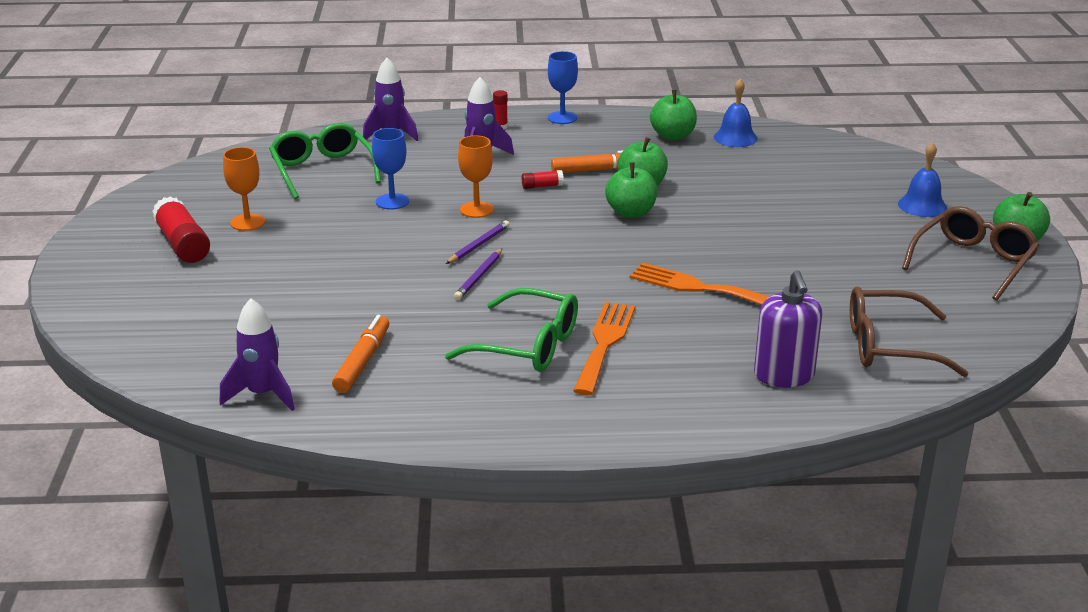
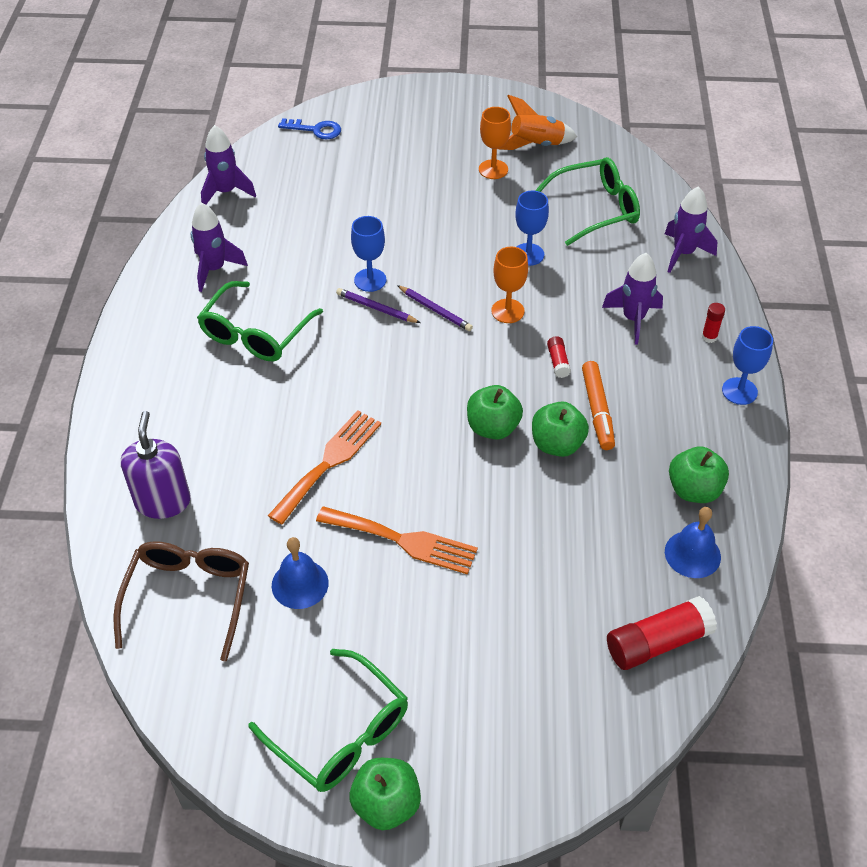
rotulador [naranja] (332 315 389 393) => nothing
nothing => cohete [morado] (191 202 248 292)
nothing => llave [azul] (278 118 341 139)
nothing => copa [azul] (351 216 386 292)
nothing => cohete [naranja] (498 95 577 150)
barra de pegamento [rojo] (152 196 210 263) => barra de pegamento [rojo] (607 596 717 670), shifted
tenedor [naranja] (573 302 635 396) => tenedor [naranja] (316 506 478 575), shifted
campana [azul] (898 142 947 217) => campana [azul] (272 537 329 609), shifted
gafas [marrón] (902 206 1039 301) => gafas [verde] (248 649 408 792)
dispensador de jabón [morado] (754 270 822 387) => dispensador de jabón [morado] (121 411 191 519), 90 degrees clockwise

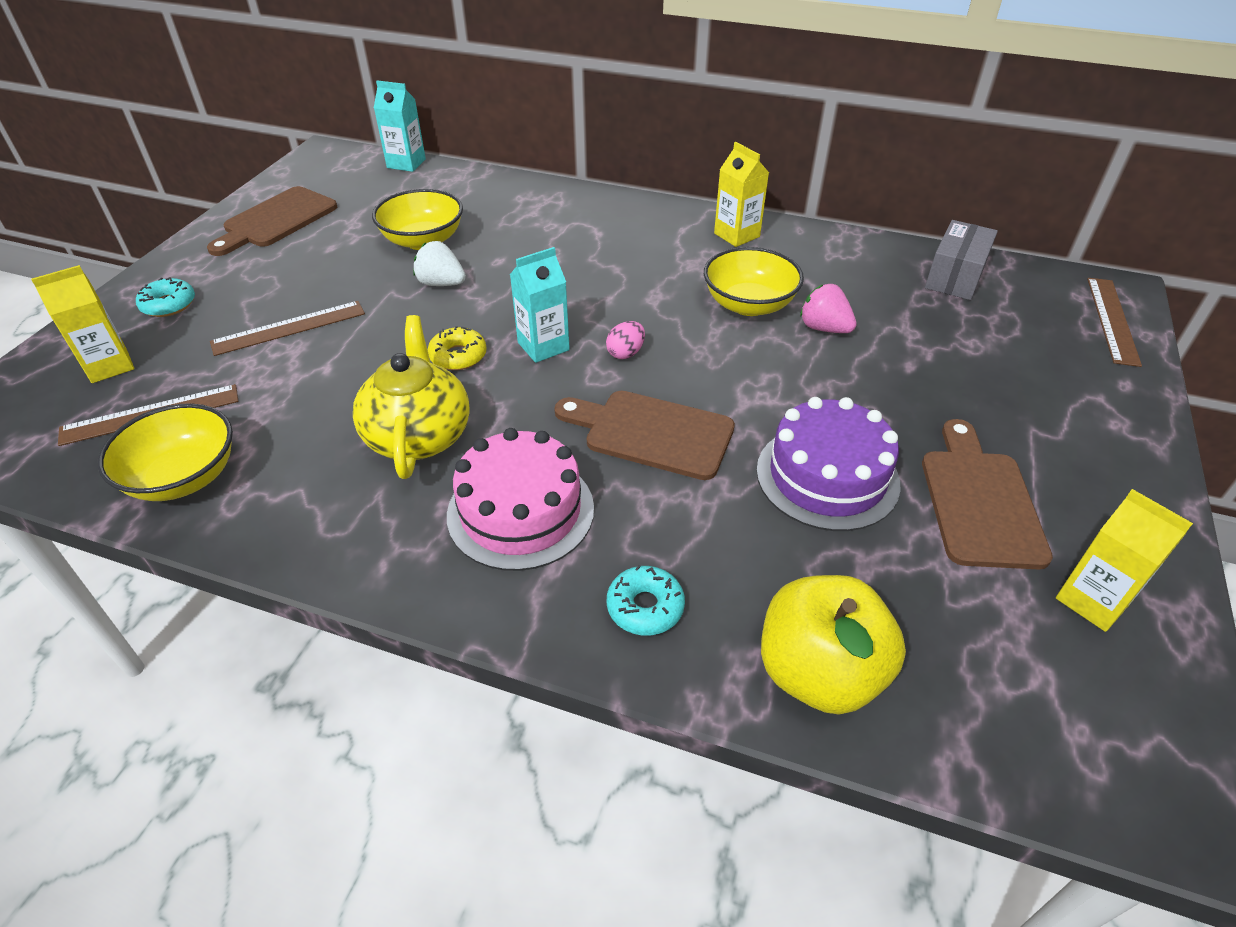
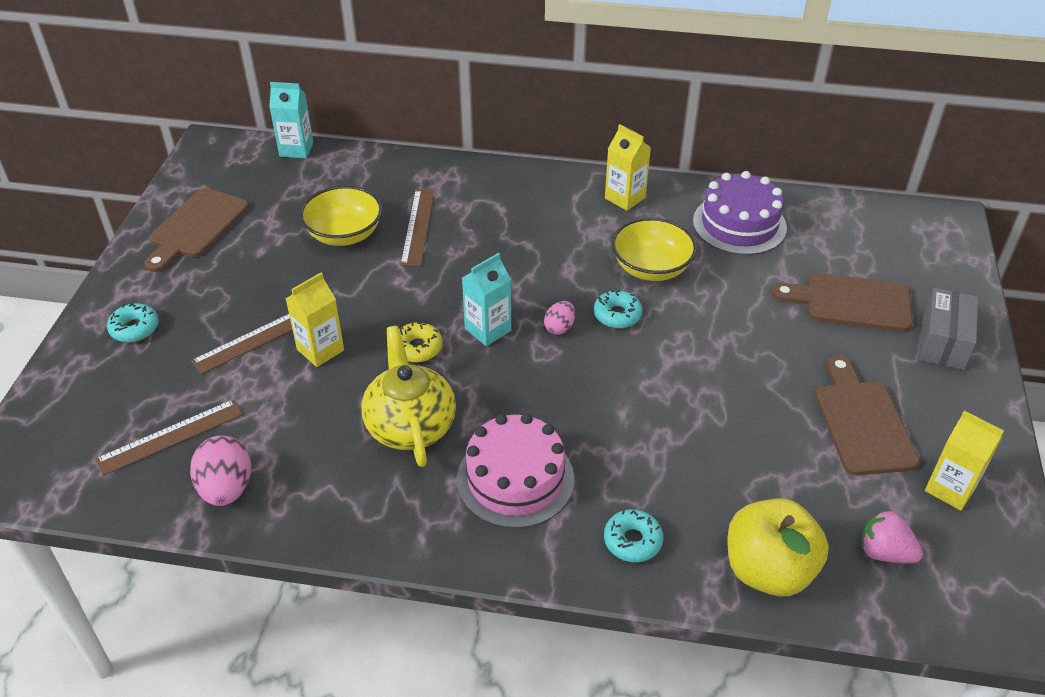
fresa [blanco] (413 241 466 286) => nothing
nothing => rosquilla [turquesa] (594 290 643 328)
cartón de leche [amarillo] (31 265 134 383) => cartón de leche [amarillo] (286 272 344 367), shifted
tabla de cortar [marrón] (554 391 735 480) => tabla de cortar [marrón] (772 273 913 332), shifted
tarta [morado] (756 397 901 531) => tarta [morado] (693 171 787 255), shifted
fresa [rosa] (800 284 857 333) => fresa [rosa] (862 509 923 563), shifted
caja [gris] (925 220 998 300) => caja [gris] (919 288 978 370), shifted
regla [marrón] (1087 278 1142 367) => regla [marrón] (400 189 434 266), shifted
cuenco [amarillo] (98 403 233 501) => huevo [rosa] (190 436 251 506)

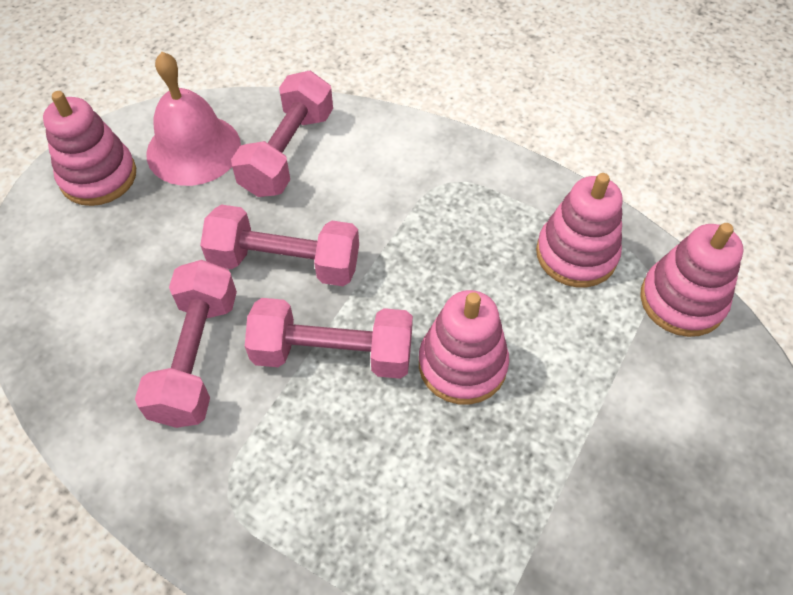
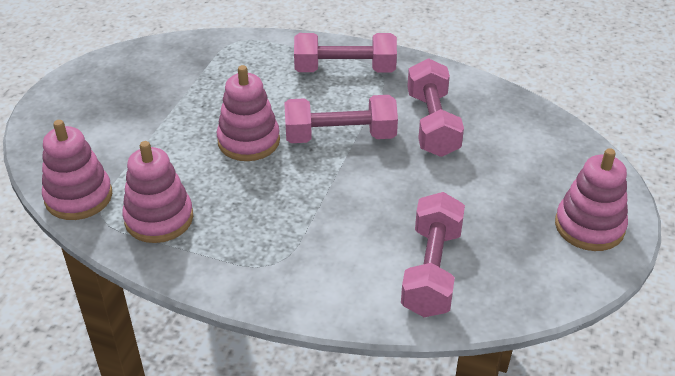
campana [rosa] (146 52 241 186) => nothing
mancuerna [rosa] (200 205 359 286) => mancuerna [rosa] (294 33 397 72), shifted

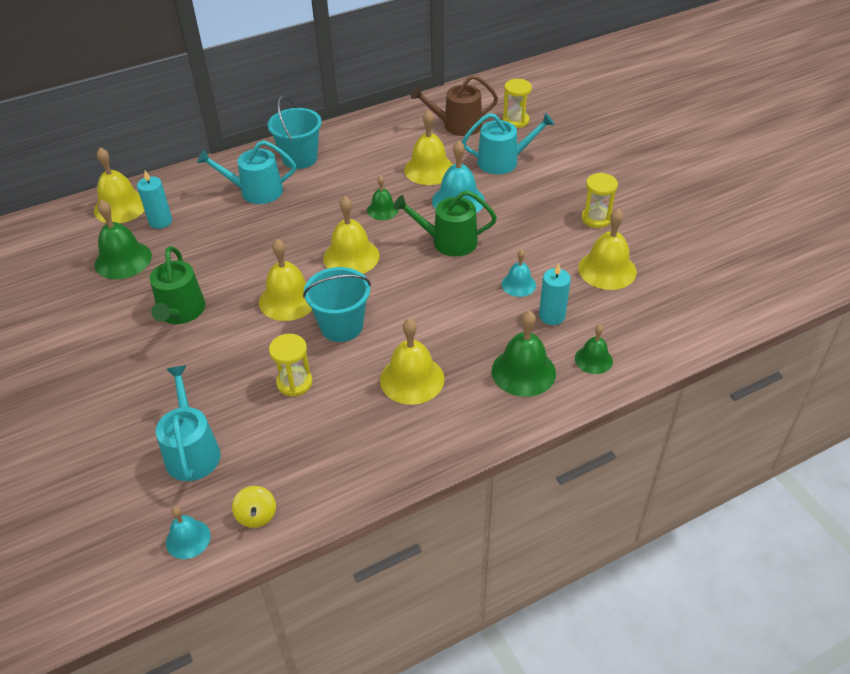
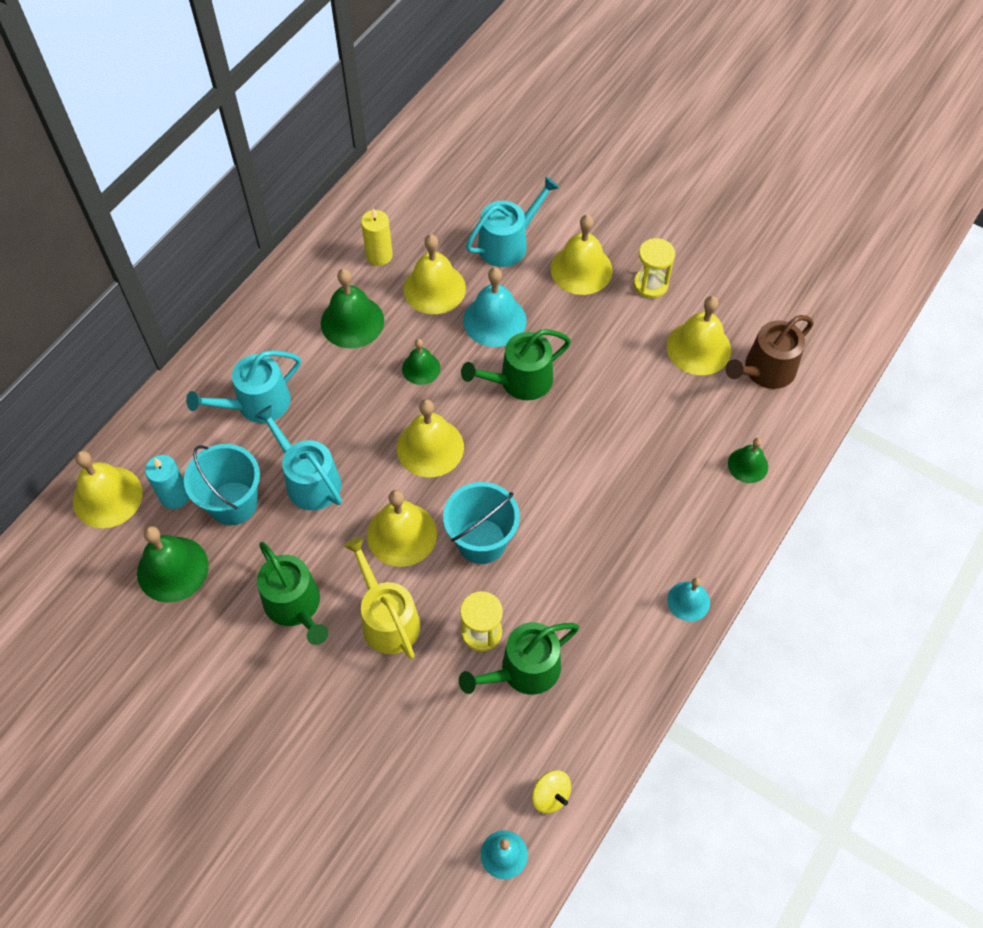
reloj de arena [amarillo] (503 79 532 128) => nothing
vela [turquesa] (539 263 571 325) => nothing
nothing => regadera [amarillo] (344 537 420 659)
nothing => vela [amarillo] (361 208 393 266)
nothing => regadera [verde] (459 622 579 695)
regadera [turquesa] (156 365 221 481) => regadera [turquesa] (254 405 342 510), shifted
balde [turquesa] (267 96 322 169) => balde [turquesa] (184 444 260 525), shifted
campana [amarillo] (380 319 444 405) => campana [amarillo] (551 215 612 295), shifted
regadera [marrón] (411 75 498 136) => regadera [marrón] (725 315 814 389), shifted
campana [verde] (491 311 556 397) => campana [verde] (321 269 384 348), shifted
campana [turquesa] (501 249 536 297) => campana [turquesa] (667 577 710 622), shifted

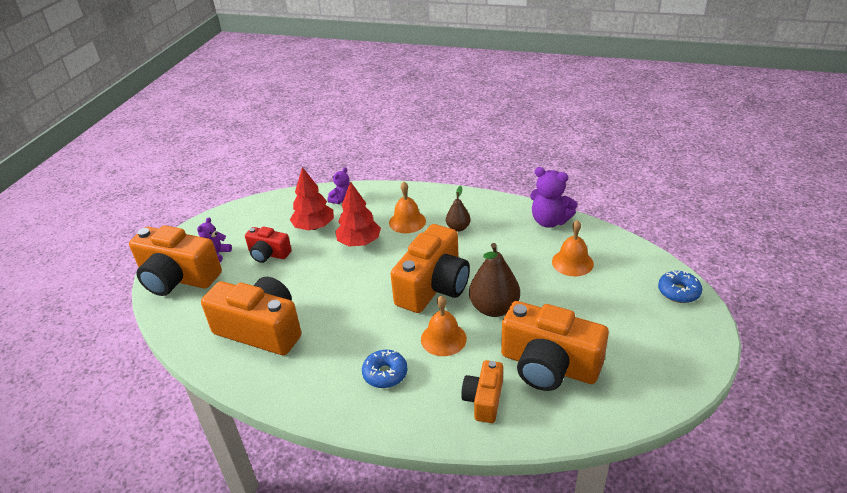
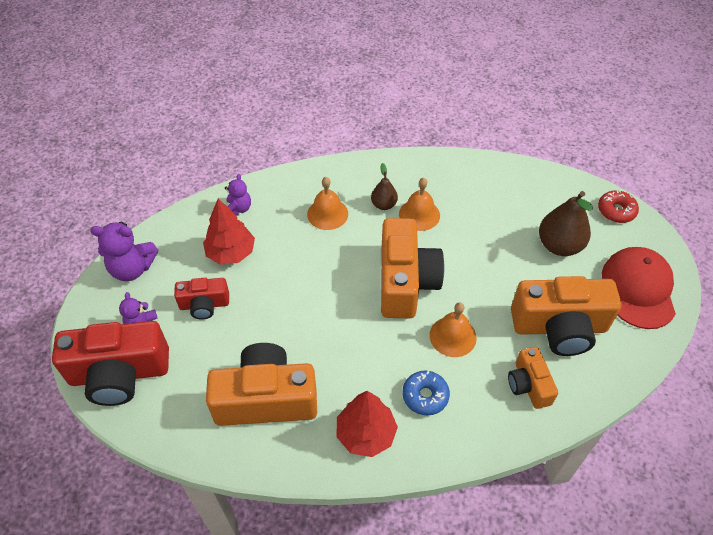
nothing => gorra [rojo] (602 247 676 329)
árbol [rojo] (335 181 381 247) => árbol [rojo] (337 391 398 457), shifted
pera [marrón] (469 243 520 317) => pera [marrón] (539 191 593 256), shifted
osito [morado] (530 167 577 228) => osito [morado] (90 222 158 281), shifted
campana [naranja] (552 220 594 276) => campana [naranja] (399 178 440 231), shifted
cámara [naranja] (129 225 222 296) => cámara [rojo] (52 321 169 406)
rosquilla [azul] (658 271 702 303) => rosquilla [rojo] (598 190 639 223)

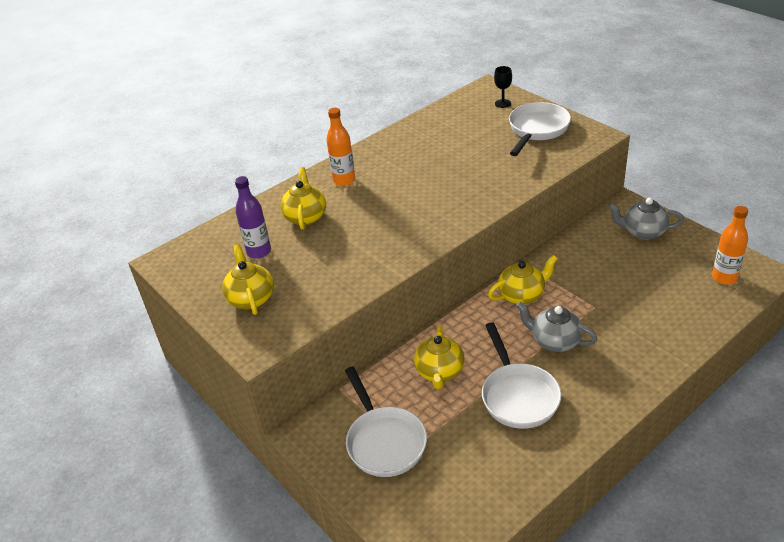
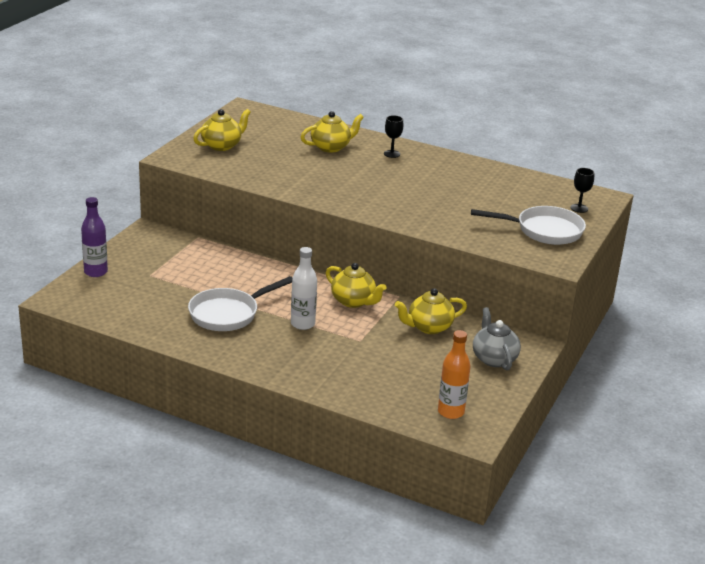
sartén [blanco] (345 367 427 477) => nothing
botella [morado] (235 176 271 259) => botella [morado] (81 197 108 277), shifted
tetera [amarillo] (414 325 465 389) => tetera [amarillo] (395 288 467 334), shifted
botella [naranja] (326 108 355 186) => copa [negro] (384 115 403 158)
tetera [gris] (516 302 597 352) => botella [blanco] (291 247 317 330)

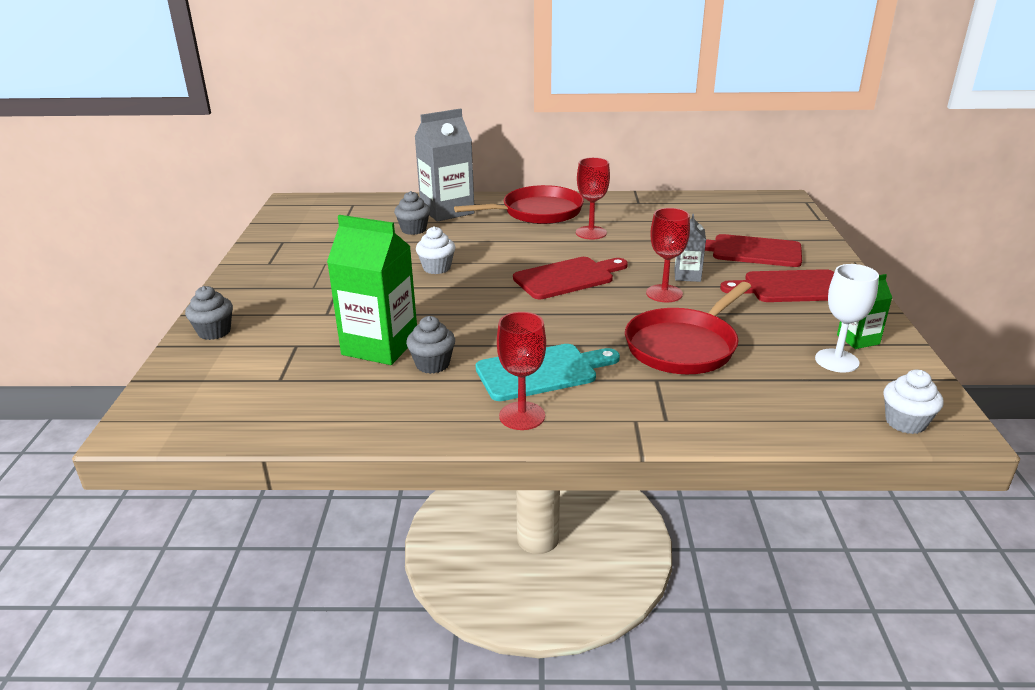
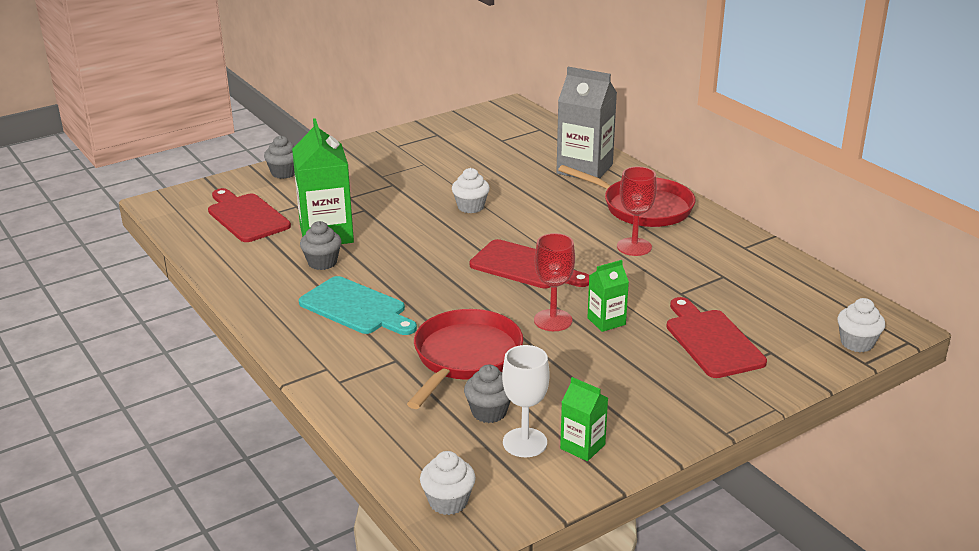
copa [rojo] (497 312 546 430) => nothing
nothing => magdalena [blanco] (837 298 885 352)
magdalena [gris] (394 191 430 235) => magdalena [gris] (464 365 511 423), shifted
tabla de cortar [rojo] (720 269 834 302) => tabla de cortar [rojo] (208 188 291 242), shifted
cartón de leche [gris] (674 214 706 282) => cartón de leche [verde] (587 260 629 332)
sartén [rojo] (625 282 751 374) => sartén [rojo] (407 309 523 409), 105 degrees clockwise

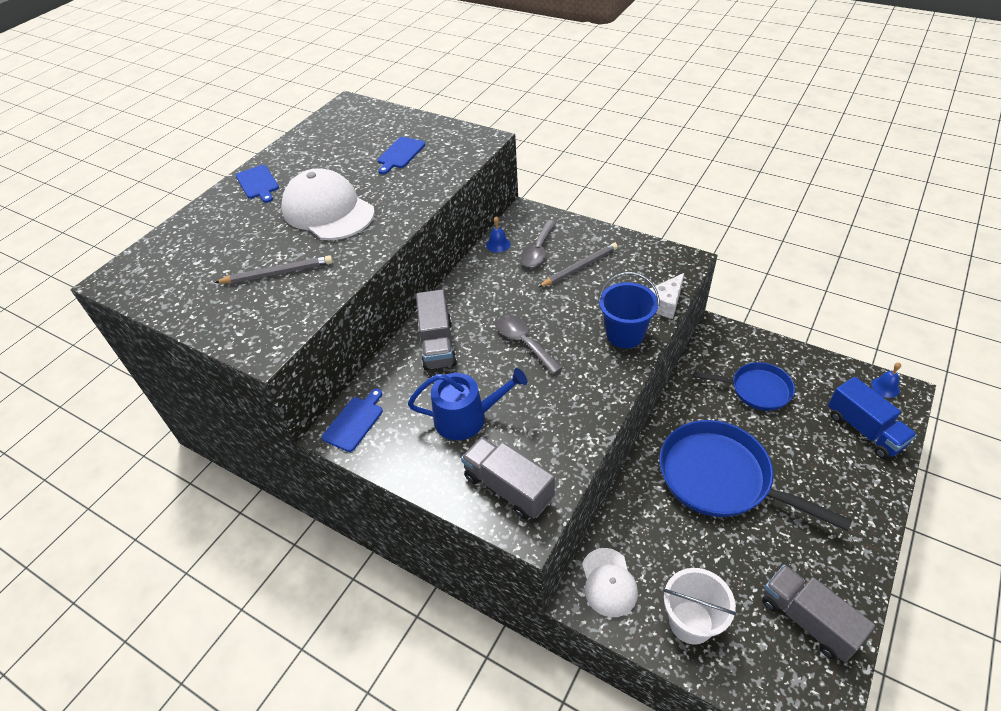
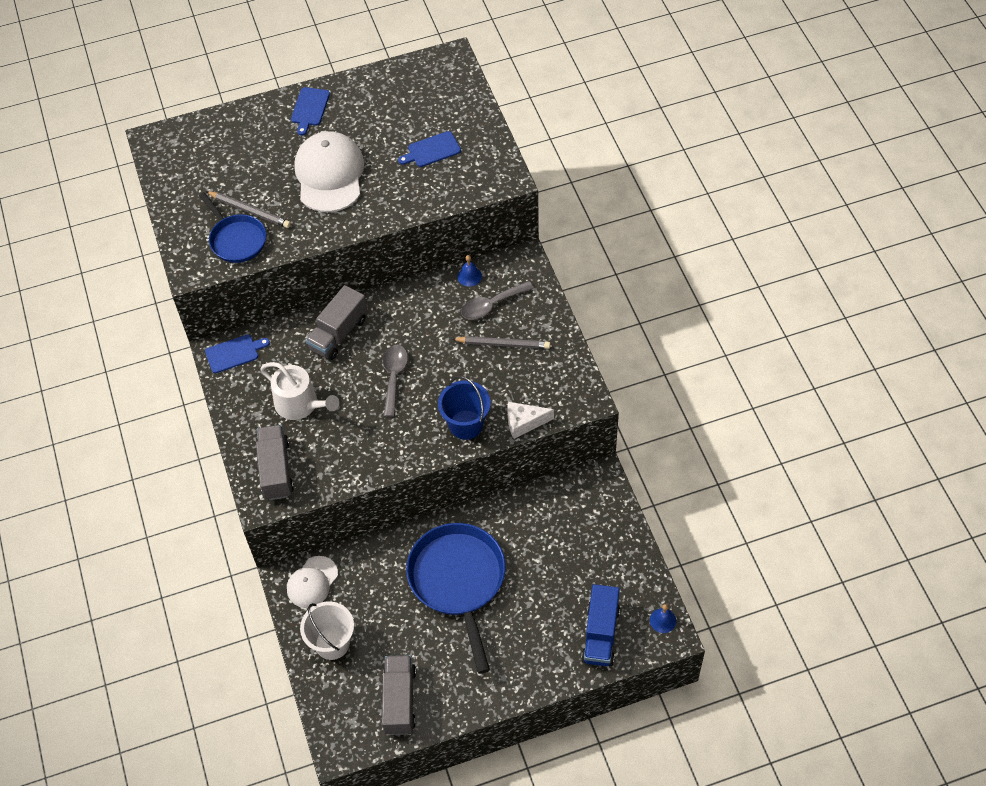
sartén [azul] (693 362 795 411) => sartén [azul] (199 192 266 263), shifted
regadera [azul] (408 368 527 440) => regadera [blanco] (260 362 339 420)

